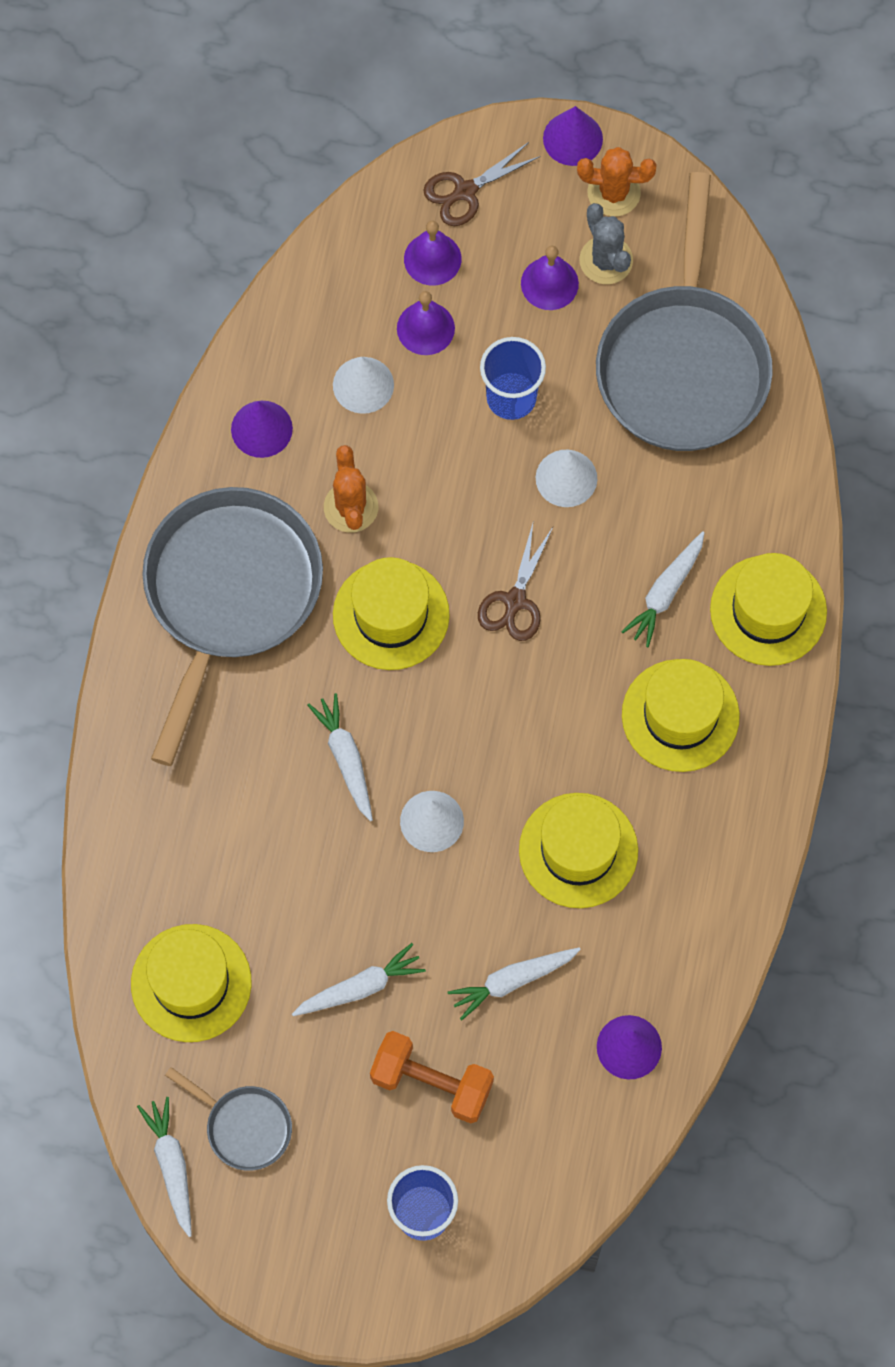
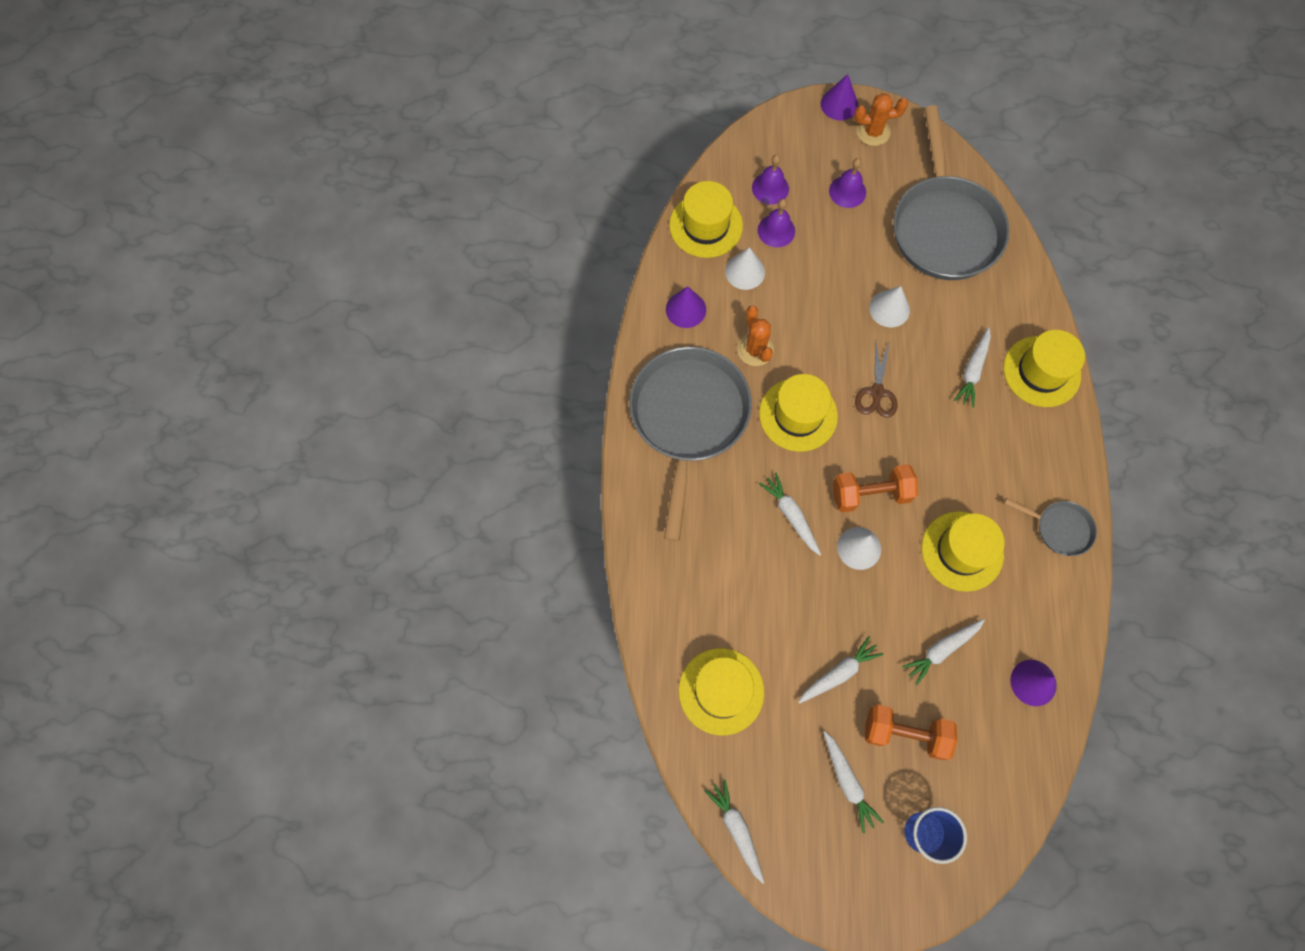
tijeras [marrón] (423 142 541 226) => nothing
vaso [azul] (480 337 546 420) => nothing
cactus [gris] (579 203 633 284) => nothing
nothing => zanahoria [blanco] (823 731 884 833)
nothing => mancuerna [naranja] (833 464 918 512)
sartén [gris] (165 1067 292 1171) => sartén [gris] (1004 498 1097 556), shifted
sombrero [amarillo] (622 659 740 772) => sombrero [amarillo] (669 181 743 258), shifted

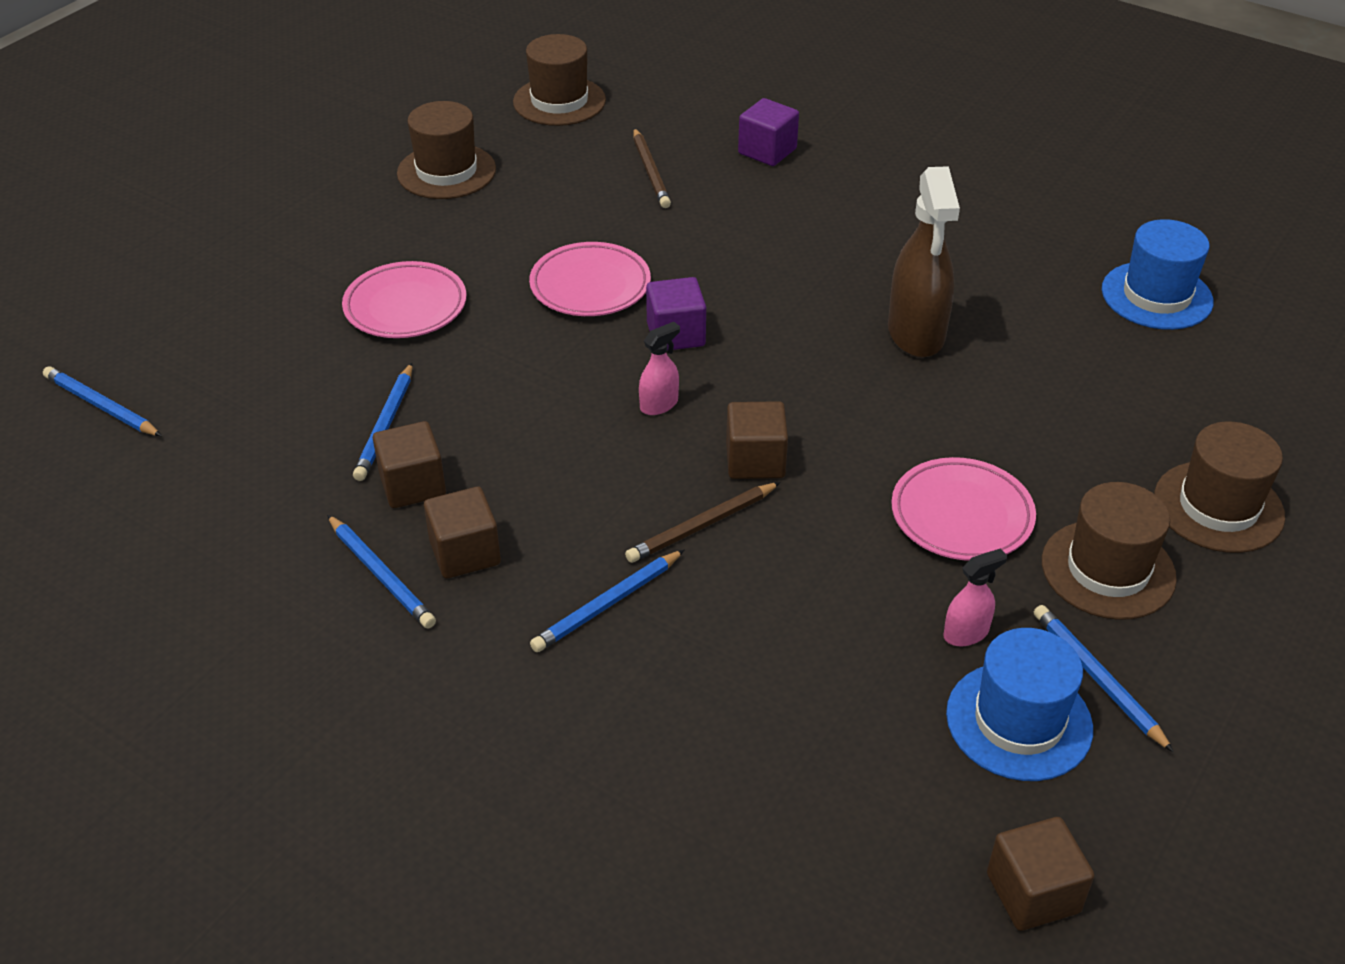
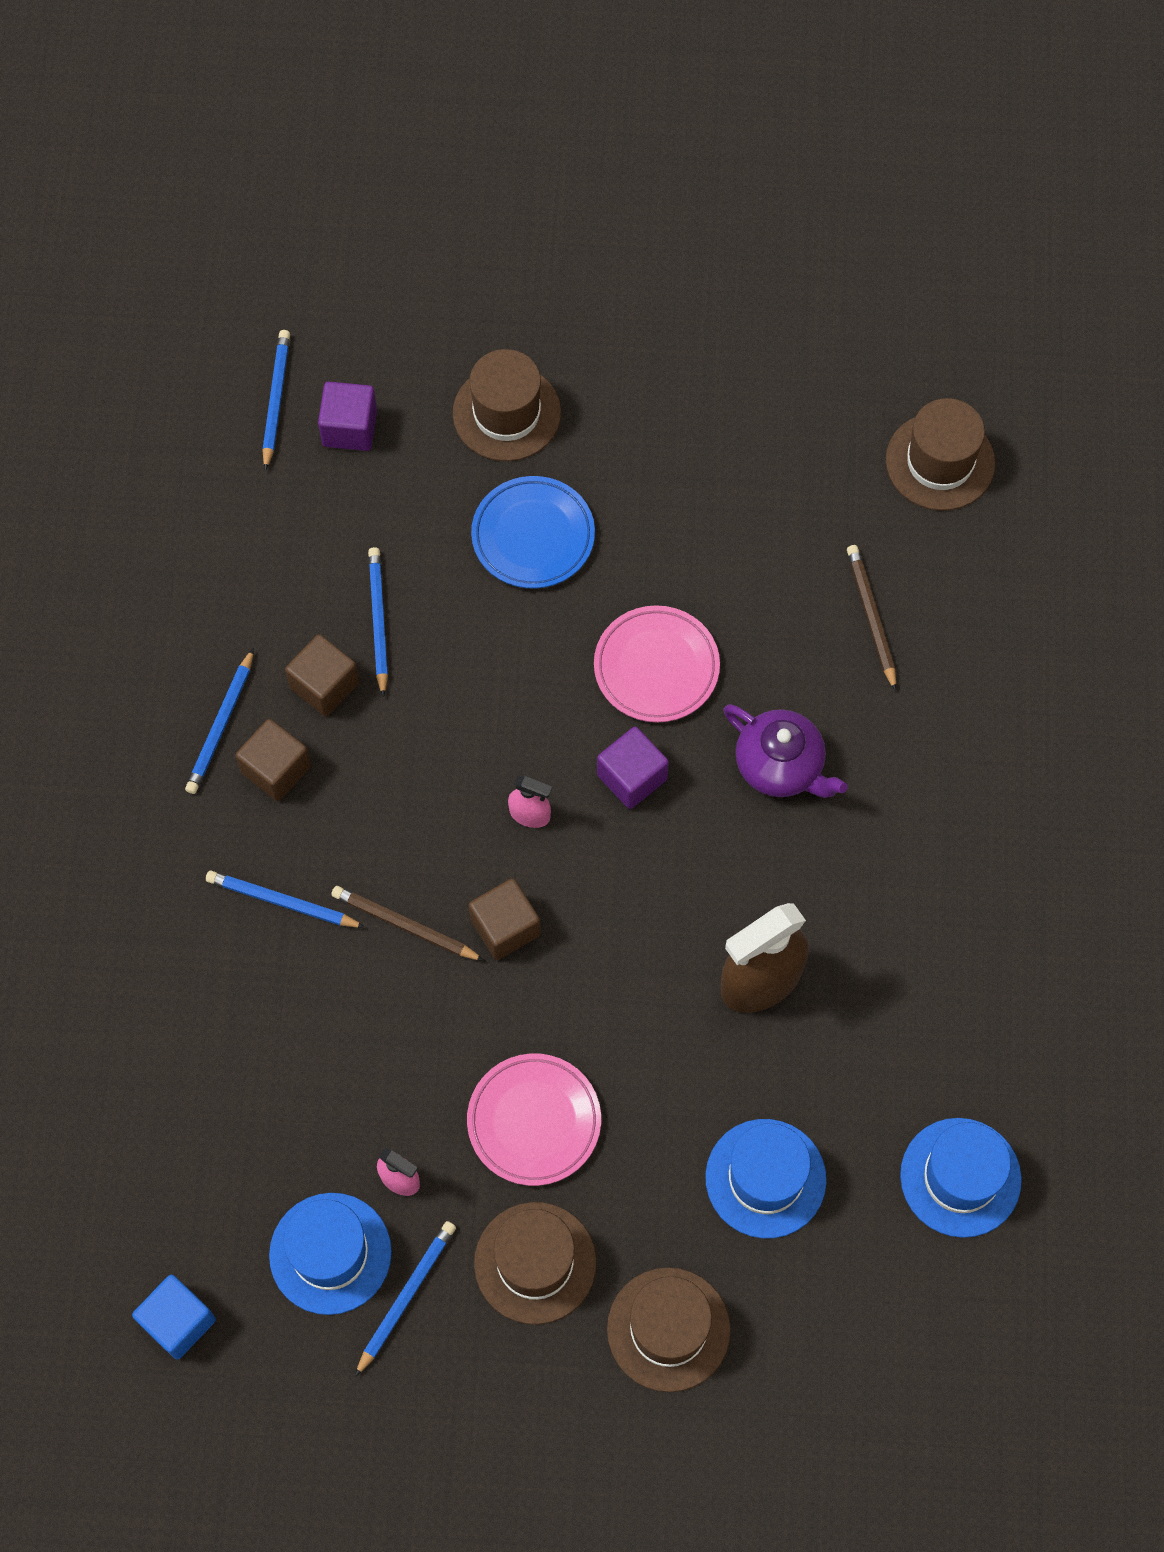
nothing => sombrero [azul] (705 1119 827 1239)
nothing => tetera [morado] (723 704 848 798)
sombrero [marrón] (397 101 496 199) => sombrero [marrón] (453 349 561 461), shifted
cubo [morado] (738 98 799 166) => cubo [morado] (318 381 377 451), shifted
plato [rosa] (342 261 466 338) => plato [azul] (471 476 595 589)
cubo [marrón] (987 817 1094 931) => cubo [azul] (132 1275 216 1360)
lápiz [azul] (353 363 412 481) => lápiz [azul] (368 547 388 698), 105 degrees clockwise
lápiz [marrón] (633 128 671 208) => lápiz [marrón] (847 545 896 691), 120 degrees clockwise

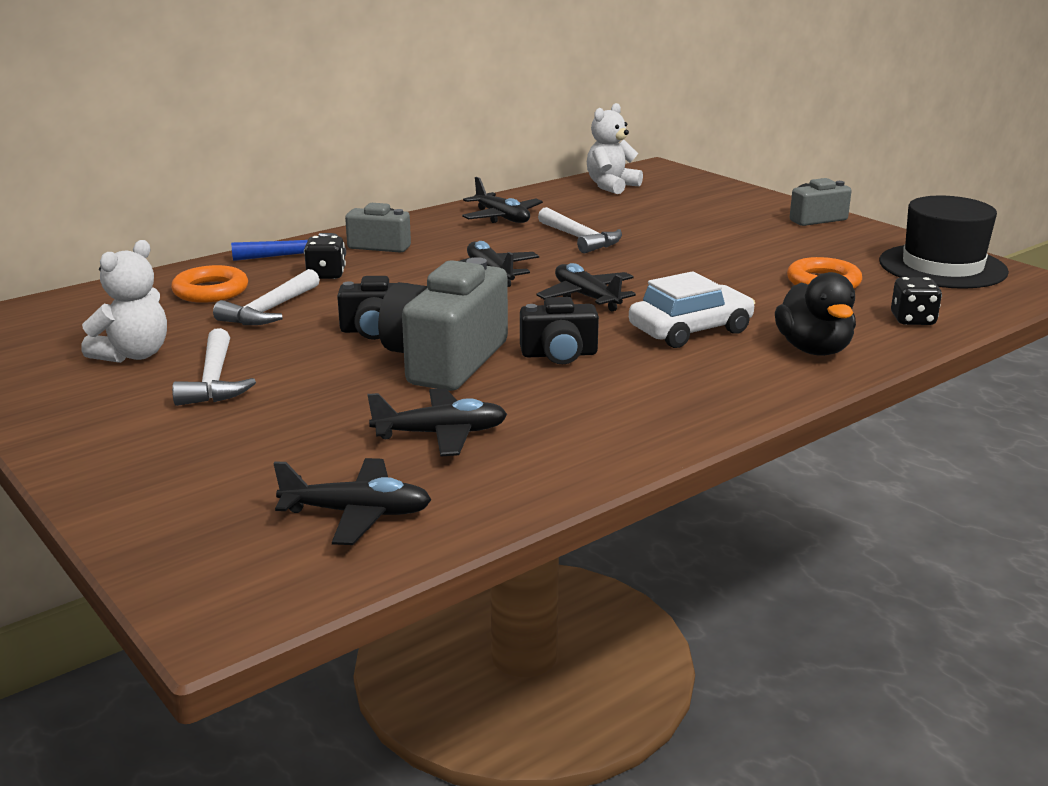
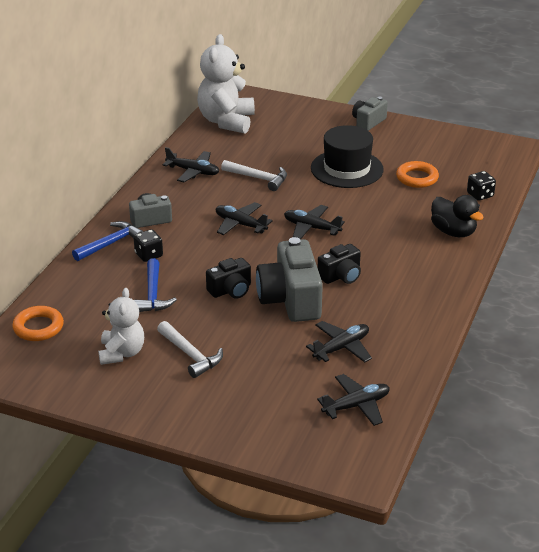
coche [blanco] (629 271 755 348) => nothing
anillo [naranja] (171 265 248 303) => anillo [naranja] (12 306 64 341), shifted
sombrero [negro] (879 196 1009 289) => sombrero [negro] (311 125 384 188), shifted
martillo [blanco] (213 269 320 325) => martillo [azul] (134 258 177 312)
osito [blanco] (587 103 643 194) => osito [blanco] (197 34 255 134), x1.60

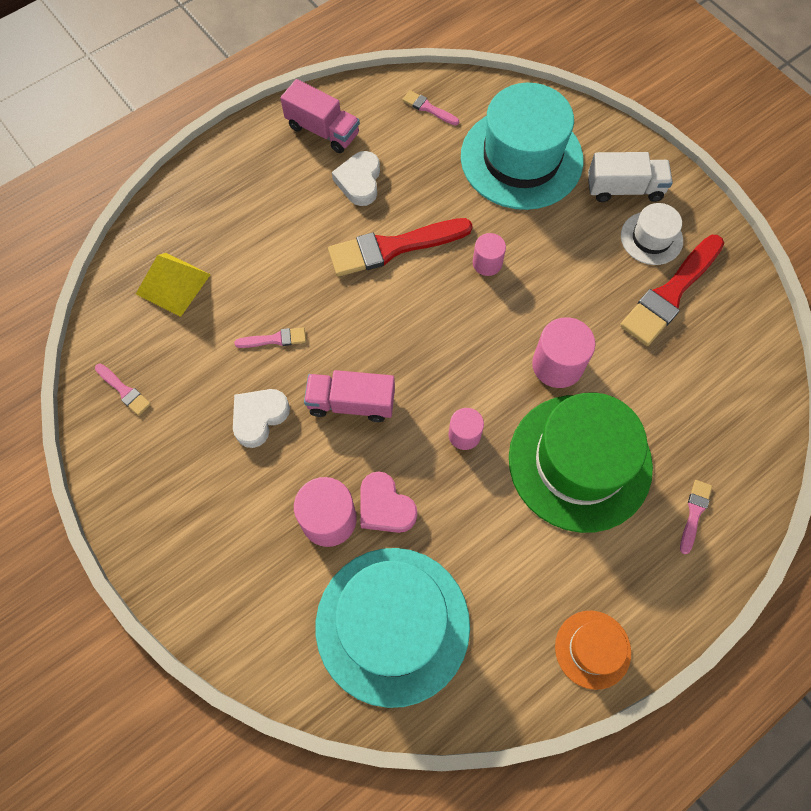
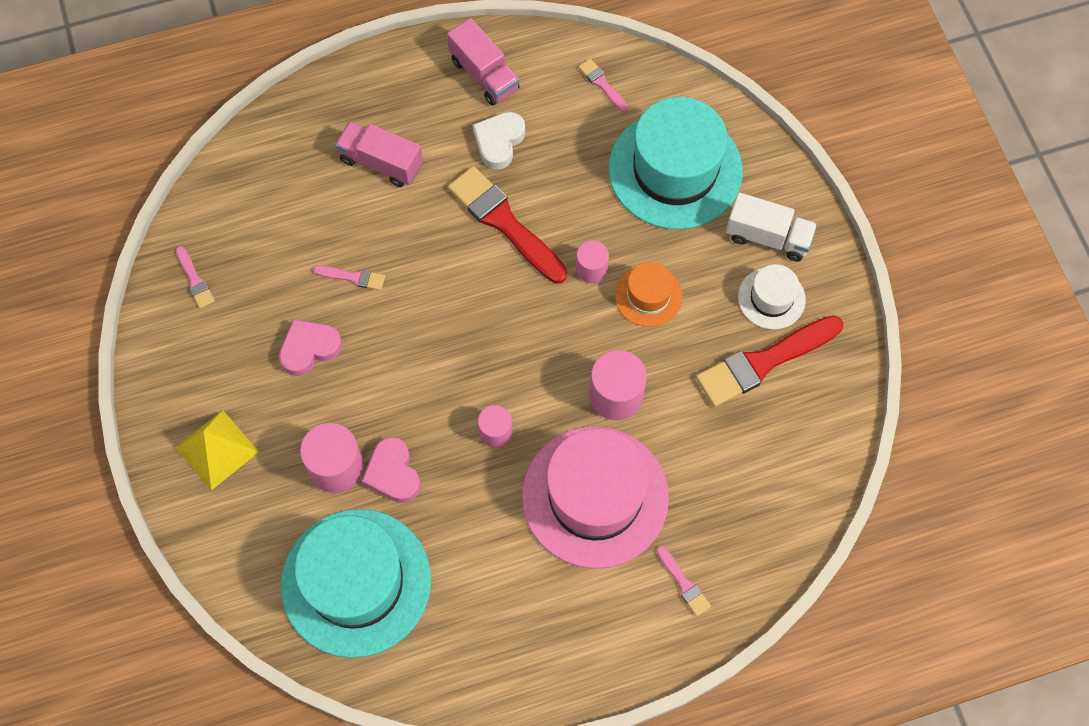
pirámide [amarillo] (136 253 211 317) => pirámide [amarillo] (175 410 259 491), shifted
camión [rosa] (304 370 395 422) => camión [rosa] (335 122 423 187), shifted
sombrero [naranja] (555 611 631 690) => sombrero [naranja] (615 262 682 327), shifted
corazón [blanco] (233 389 290 448) => corazón [rosa] (279 319 342 376)
sombrero [verde] (509 393 653 533) => sombrero [rosa] (522 426 669 569)
pincel [rojo] (328 218 472 277) => pincel [rojo] (448 166 567 284), 45 degrees clockwise
pincel [rosa] (680 480 712 554) => pincel [rosa] (656 546 711 616), 105 degrees clockwise

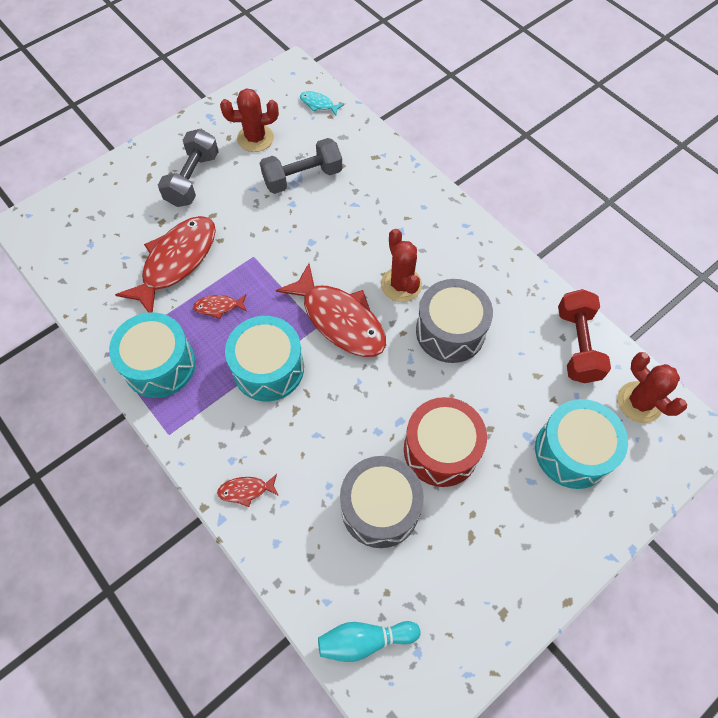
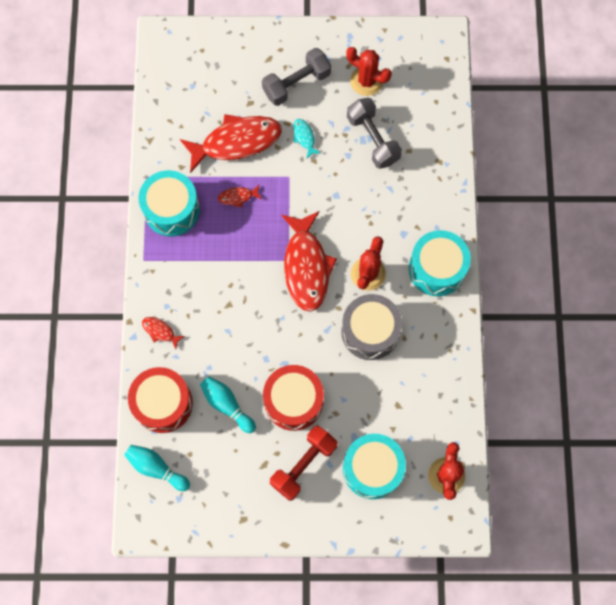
nothing => tambor [rojo] (128 367 193 433)
tambor [turquesa] (225 316 304 401) => tambor [turquesa] (409 230 471 296), shifted
pez [turquesa] (300 91 344 116) => pez [turquesa] (293 119 320 159), shifted
mancuerna [rojo] (558 289 611 383) => mancuerna [rojo] (270 425 338 501), shifted
tambor [gris] (340 456 424 548) => bolo [turquesa] (200 376 256 433)
pez [rojo] (193 294 247 319) => pez [rojo] (218 185 262 208), 45 degrees counterclockwise
mancuerna [gris] (260 138 342 194) => mancuerna [gris] (347 98 402 169), 45 degrees clockwise

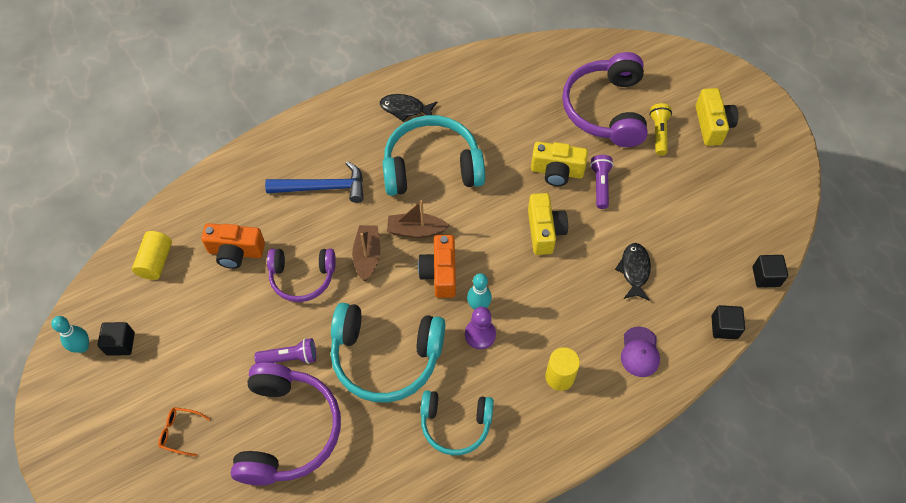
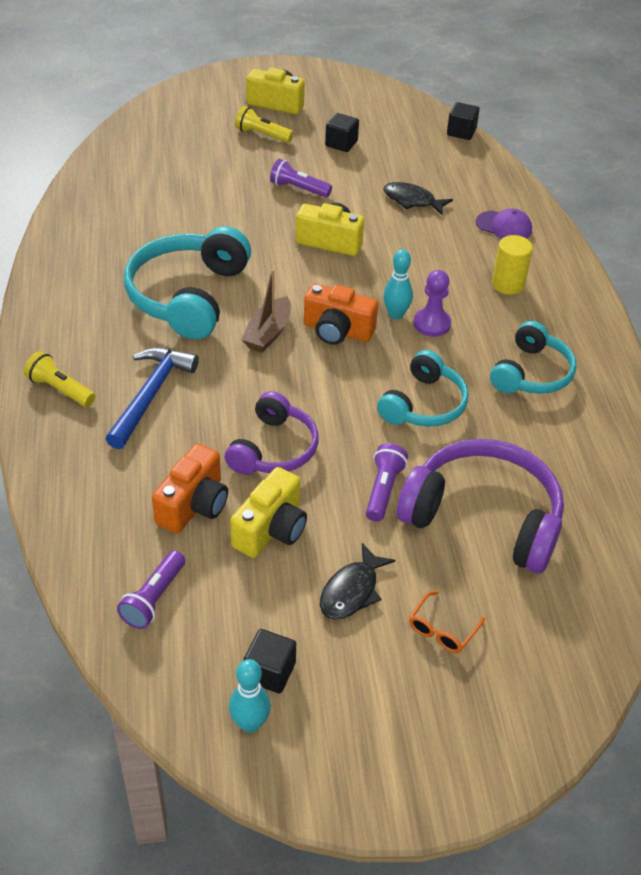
barco [marrón] (352 225 380 281) => nothing
auriculares [morado] (562 52 648 147) => nothing
nothing => lámpara de mano [amarillo] (24 351 95 407)
pez [negro] (380 94 438 122) => pez [negro] (320 543 395 620), shifted
cámara [amarillo] (531 142 588 186) => cámara [amarillo] (230 467 307 558), shifted
cubo [negro] (711 305 745 339) => cubo [negro] (325 113 359 152), shifted
cilindro [amarillo] (132 231 172 280) => lámpara de mano [morado] (117 550 185 629)
auriculares [turquesa] (331 303 445 403) => auriculares [turquesa] (377 350 469 427), x0.63

